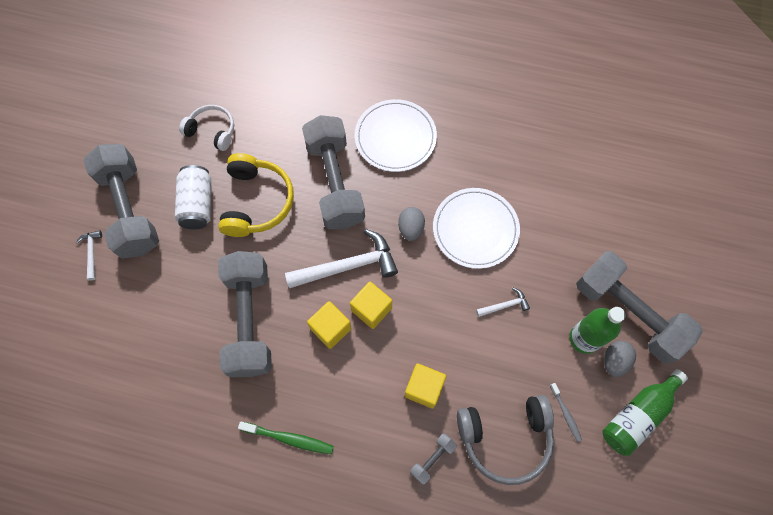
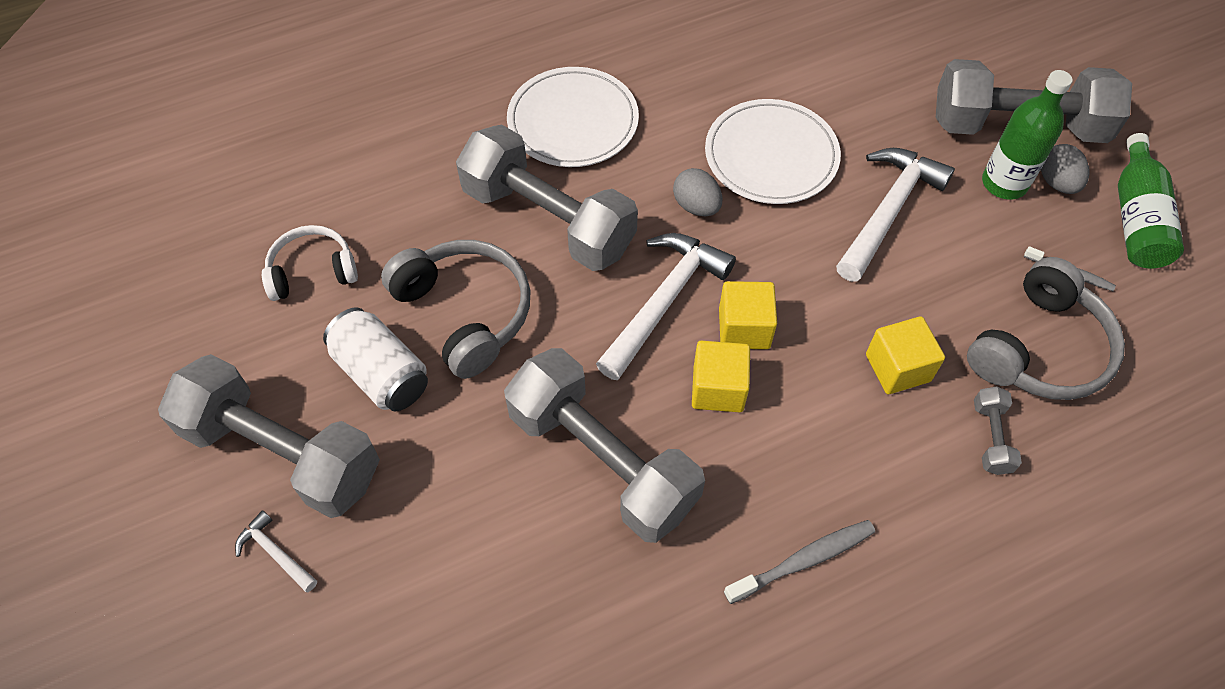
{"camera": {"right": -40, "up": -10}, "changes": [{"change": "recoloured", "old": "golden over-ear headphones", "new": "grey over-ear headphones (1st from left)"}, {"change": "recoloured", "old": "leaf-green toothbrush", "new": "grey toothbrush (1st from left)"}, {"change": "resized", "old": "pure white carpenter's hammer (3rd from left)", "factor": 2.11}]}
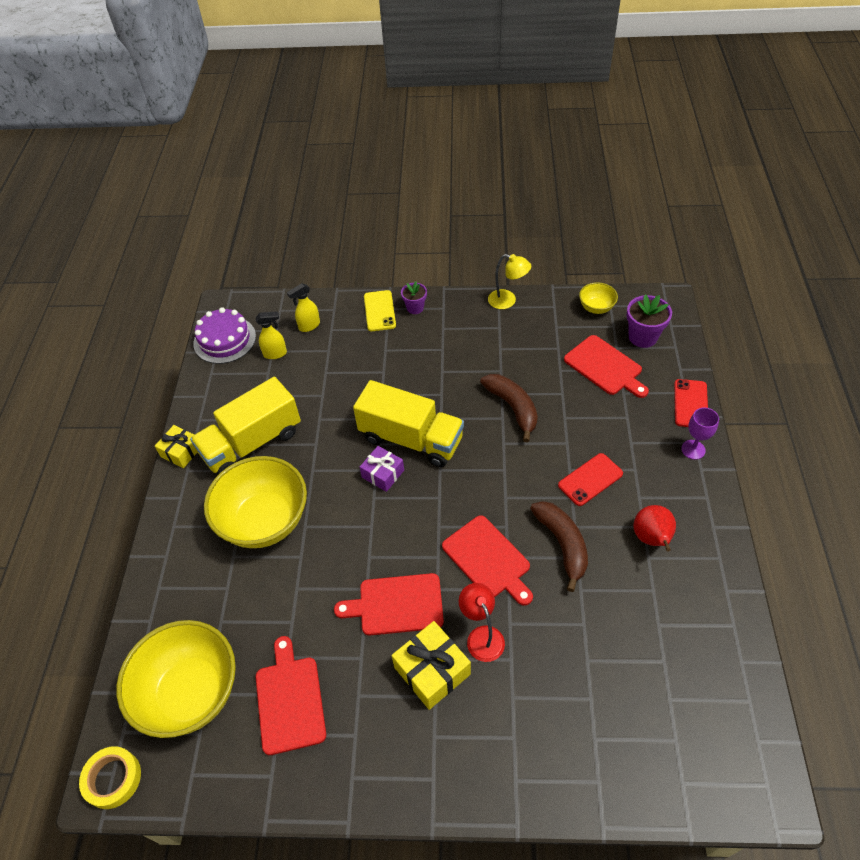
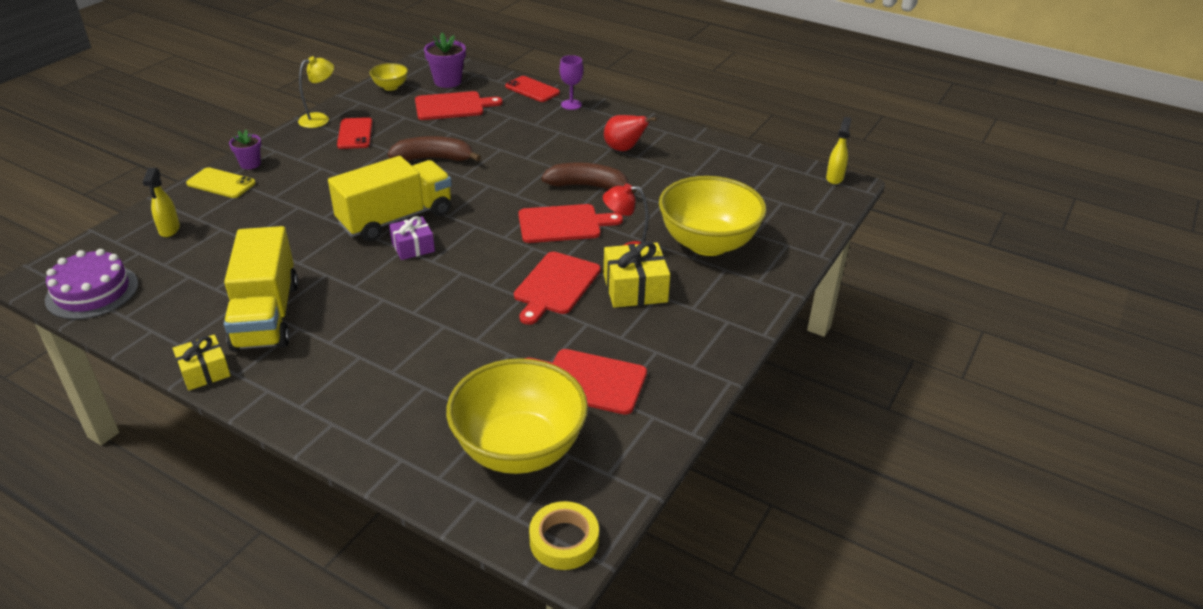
{"camera": {"right": -65, "up": -15}, "changes": [{"change": "moved", "old": "golden bowl (2nd from left in the first image)", "new": "golden bowl (3rd from left)"}, {"change": "moved", "old": "golden spray bottle (1st from left in the first image)", "new": "golden spray bottle (2nd from left)"}, {"change": "moved", "old": "red mobile phone (1st from left)"}]}
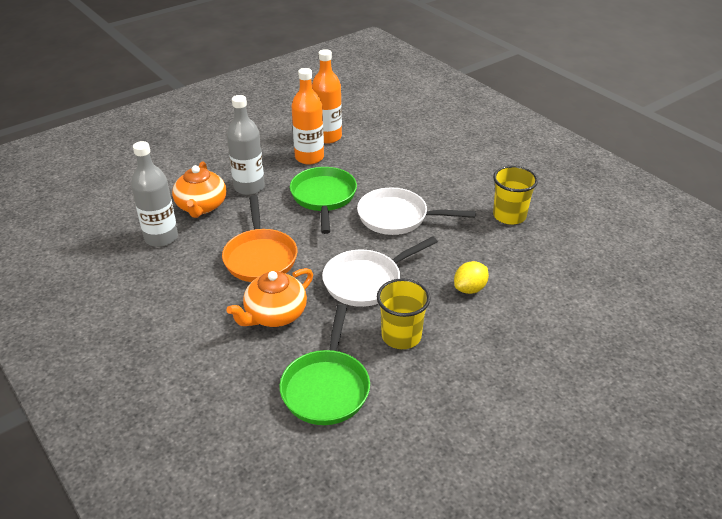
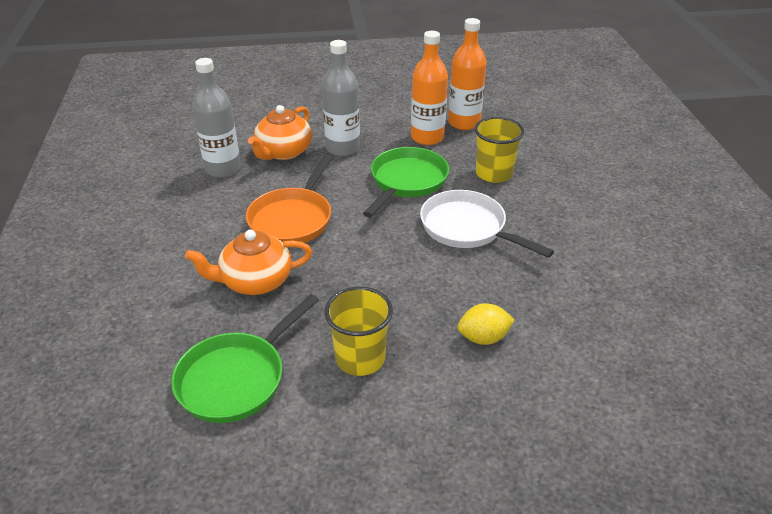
{"camera": {"right": 30, "up": 0}, "changes": [{"change": "removed", "old": "pure white pan (1st from left)"}, {"change": "moved", "old": "golden tumbler (2nd from left)"}]}
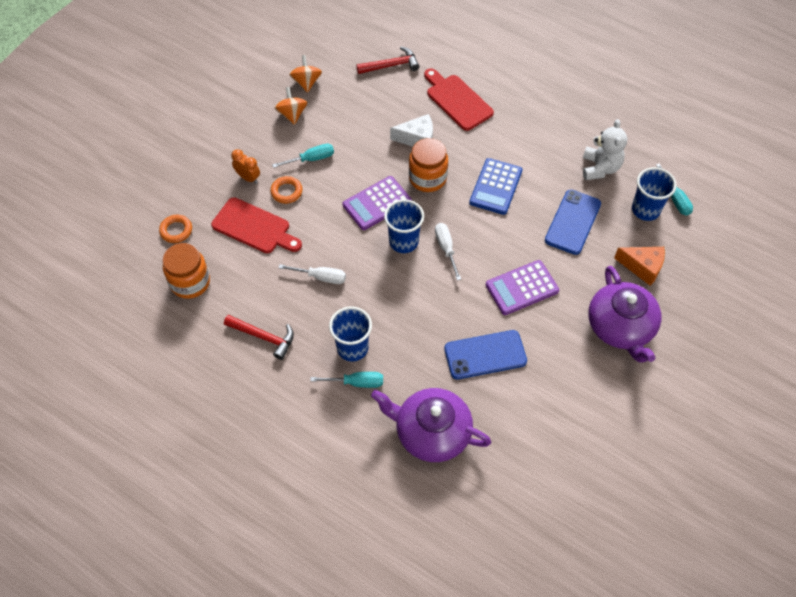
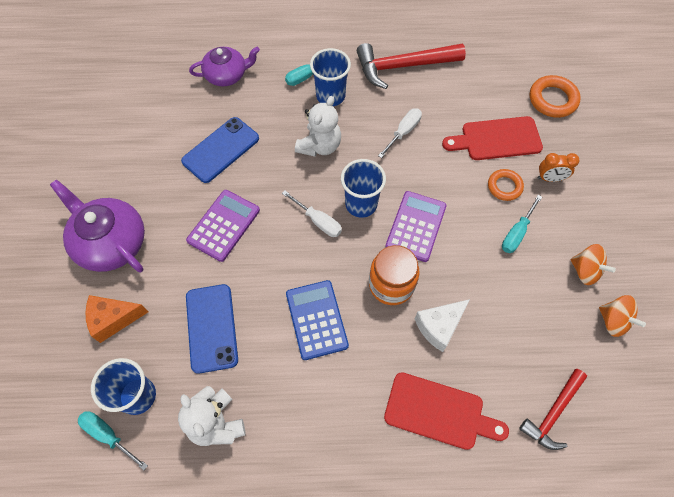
{"camera": {"right": 145, "up": 5}, "changes": [{"change": "resized", "old": "orange hoop (1st from left in the first image)", "factor": 1.51}, {"change": "removed", "old": "orange jam jar (1st from left)"}, {"change": "resized", "old": "red carpenter's hammer (1st from left)", "factor": 1.59}, {"change": "turned", "old": "pure white hand screwdriver (1st from left in the first image)", "degrees": 150}, {"change": "resized", "old": "purple teapot (1st from left in the first image)", "factor": 0.66}, {"change": "added", "new": "pure white stuffed bear (2nd from left)"}]}
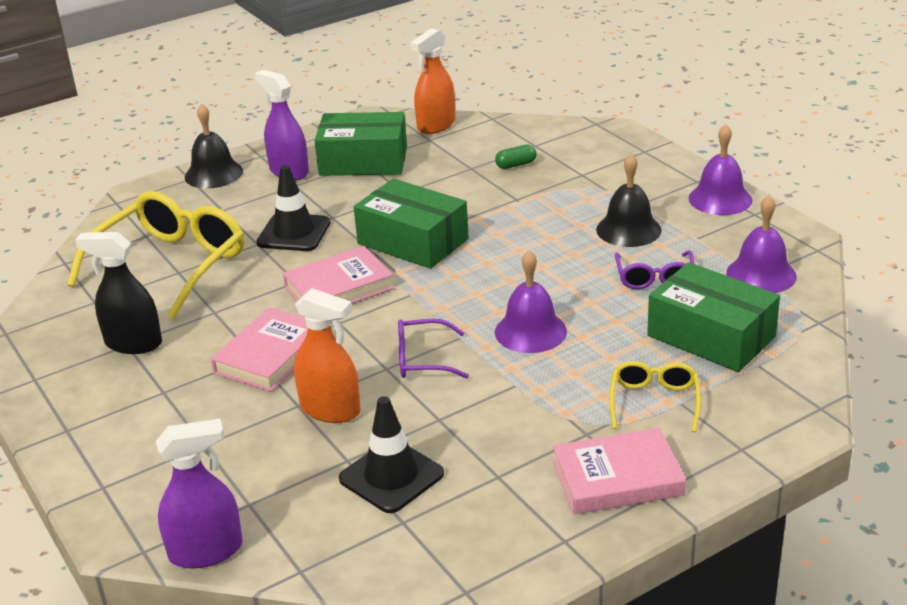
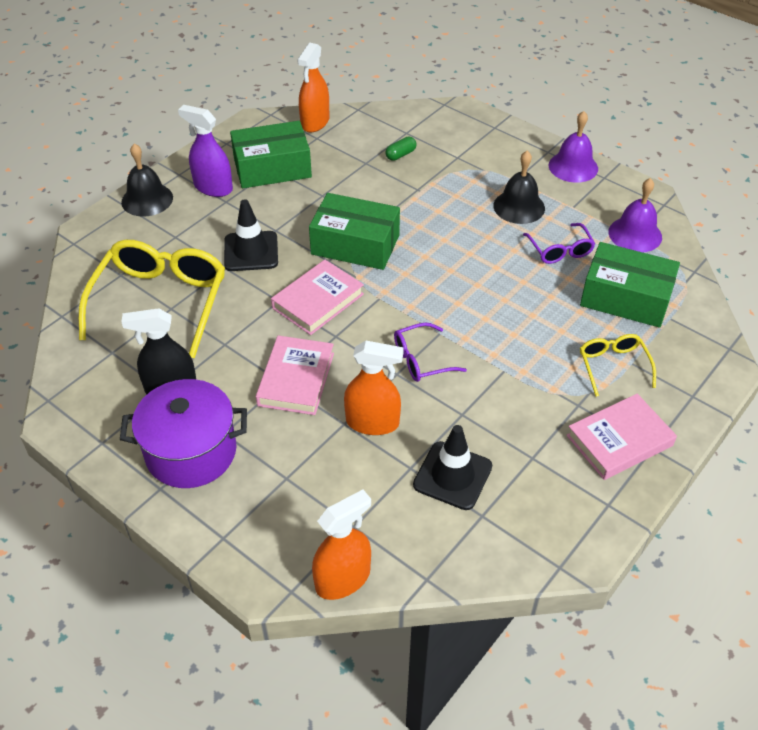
{"camera": {"right": -20, "up": 15}, "changes": [{"change": "recoloured", "old": "purple spray bottle (1st from left)", "new": "orange spray bottle (2nd from left)"}, {"change": "removed", "old": "purple school bell (1st from left)"}, {"change": "added", "new": "purple cooking pot"}]}
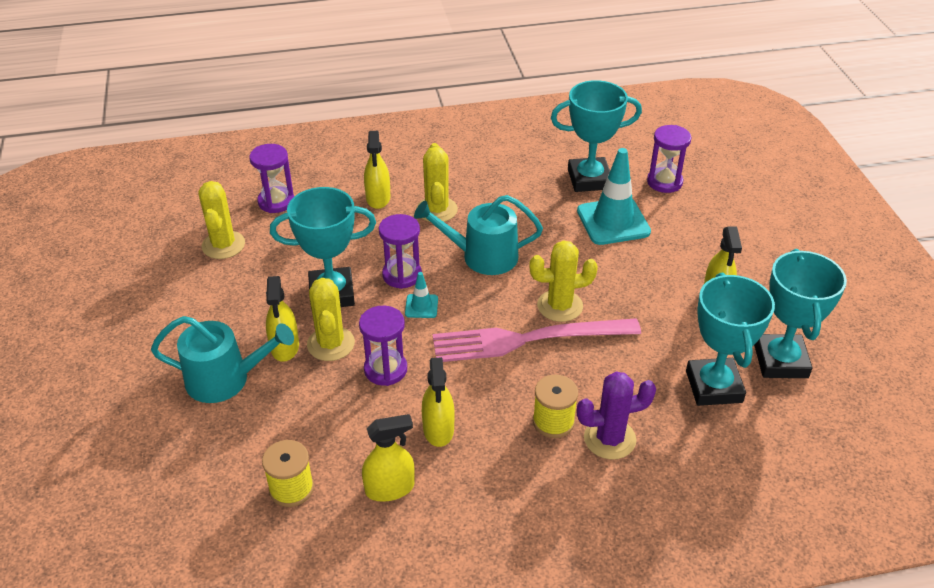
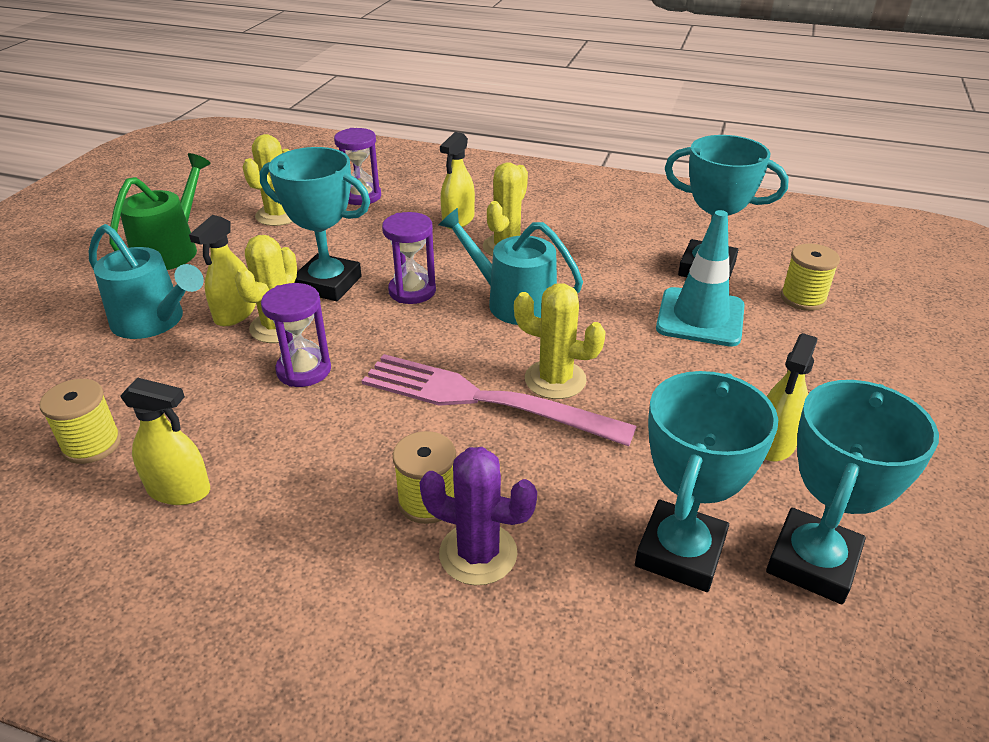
{"camera": {"right": 30, "up": -5}, "changes": [{"change": "removed", "old": "teal traffic cone (1st from left)"}, {"change": "removed", "old": "golden spray bottle (4th from left)"}, {"change": "replaced", "old": "purple sand timer (4th from left)", "new": "golden bobbin (3rd from left)"}, {"change": "added", "new": "leaf-green watering pot"}]}
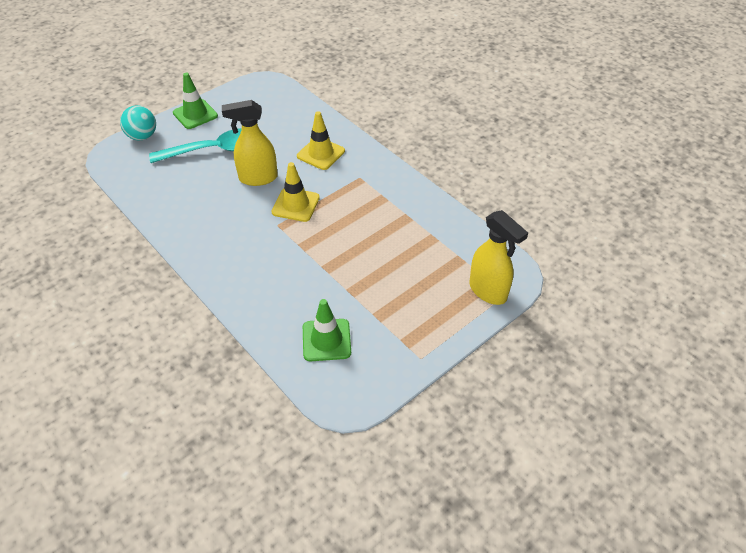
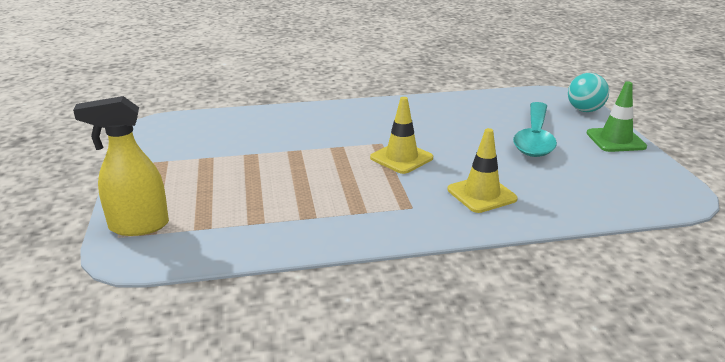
{"camera": {"right": 120, "up": -20}, "changes": [{"change": "removed", "old": "golden spray bottle (1st from left)"}, {"change": "removed", "old": "leaf-green traffic cone (2nd from left)"}]}
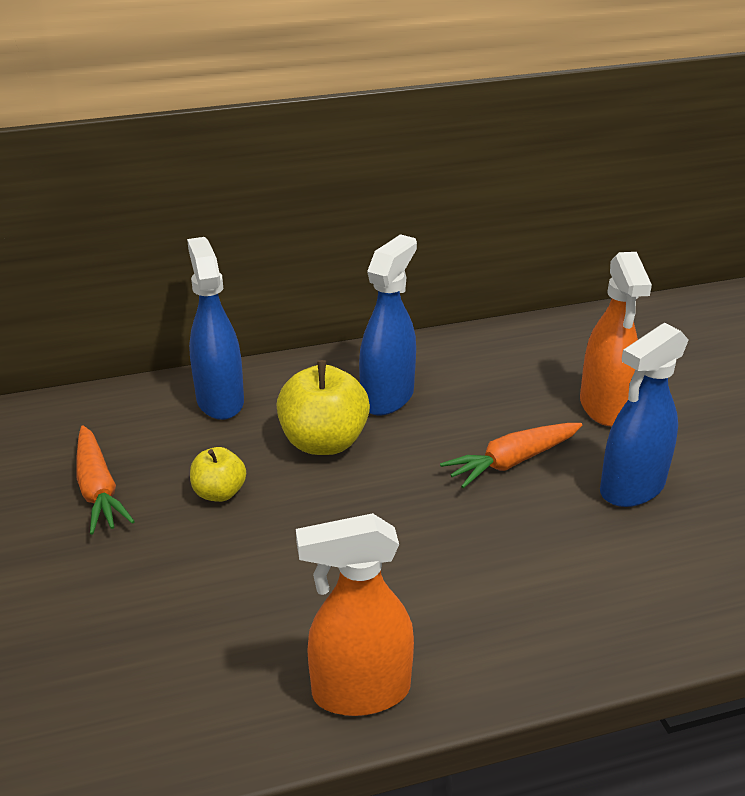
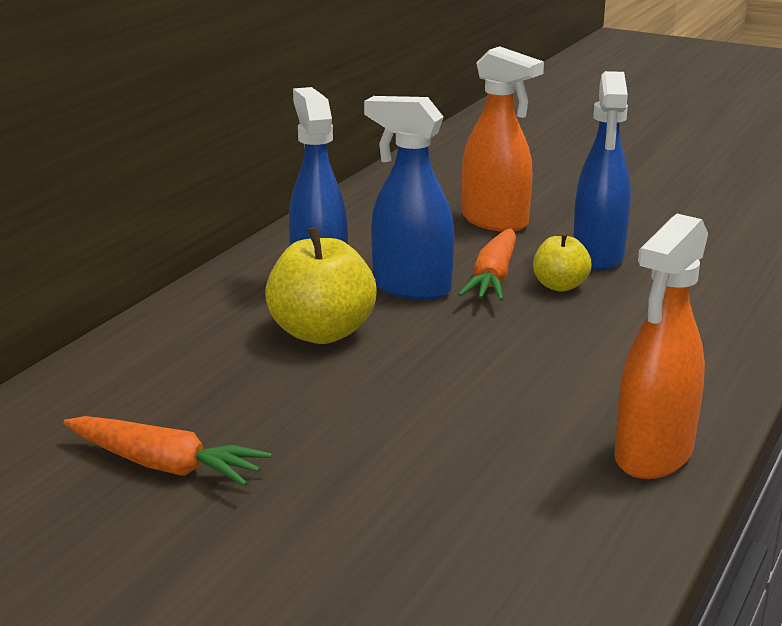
{"camera": {"right": -45, "up": -10}, "changes": [{"change": "moved", "old": "cobalt spray bottle (1st from left in the first image)", "new": "cobalt spray bottle (2nd from left)"}, {"change": "moved", "old": "golden apple (1st from left in the first image)", "new": "golden apple (2nd from left)"}]}
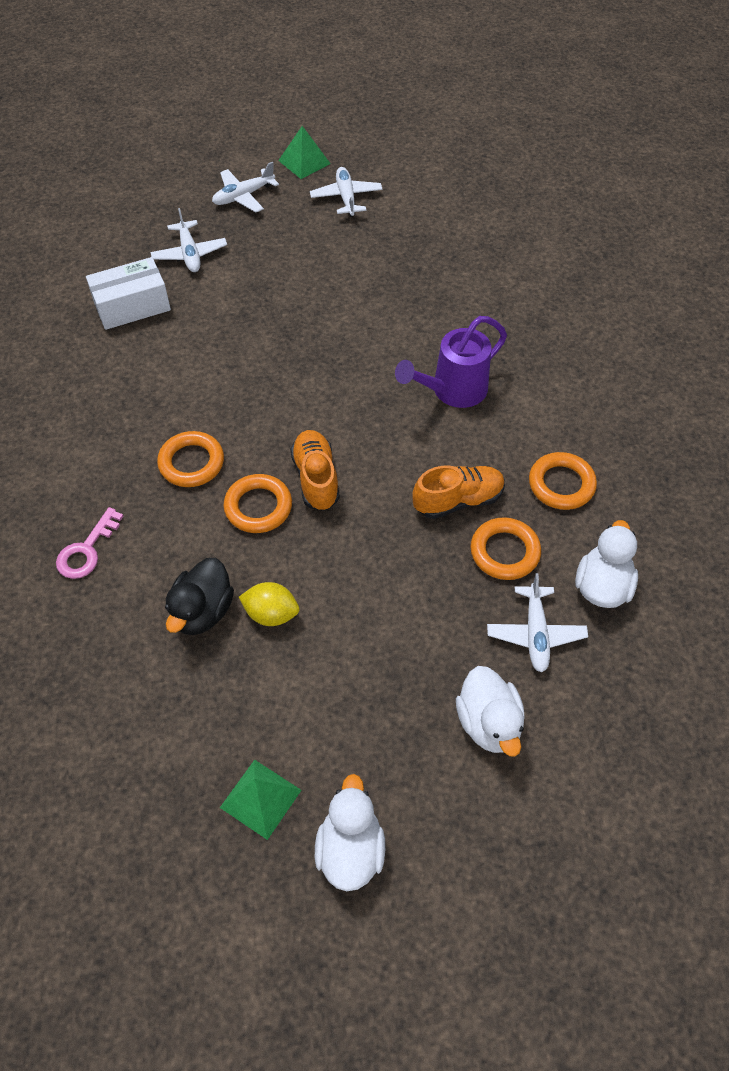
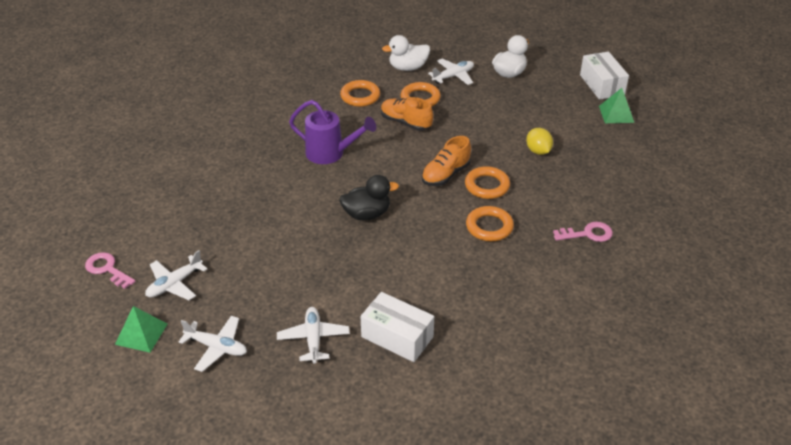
{"camera": {"right": -125, "up": -15}, "changes": [{"change": "turned", "old": "pure white toy plane (1st from left in the first image)", "degrees": -45}, {"change": "moved", "old": "black rubber duck"}, {"change": "replaced", "old": "pure white rubber duck (1st from left)", "new": "pure white parcel (2nd from left)"}, {"change": "added", "new": "pink key (1st from left)"}]}
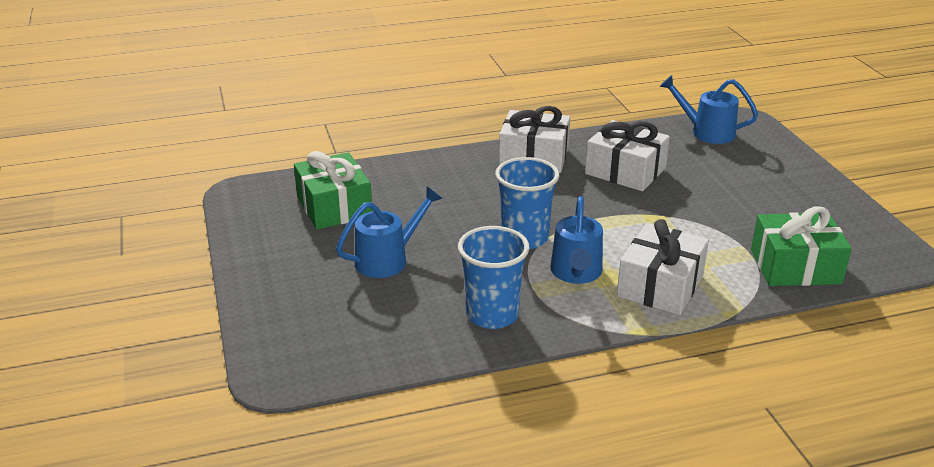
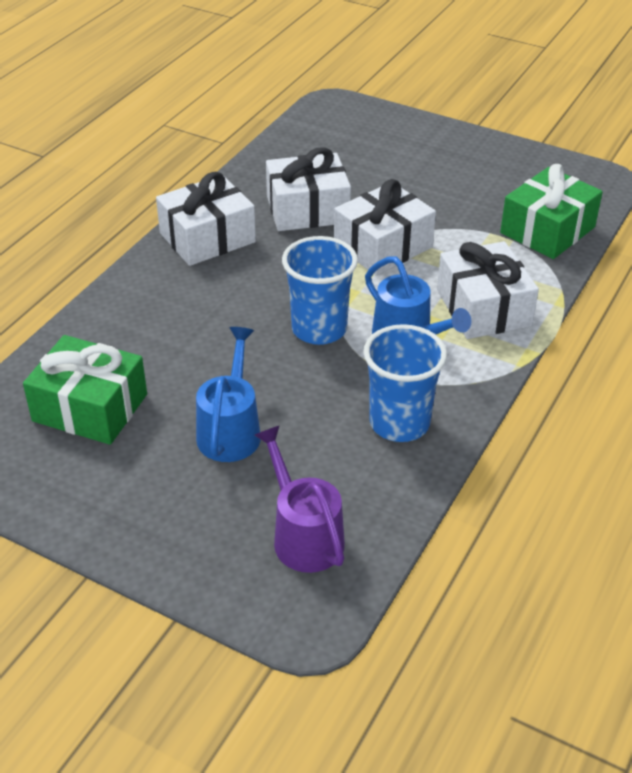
{"camera": {"right": -45, "up": 10}, "changes": [{"change": "removed", "old": "cobalt watering pot (3rd from left)"}, {"change": "added", "new": "purple watering pot"}, {"change": "added", "new": "pure white gift (3rd from left)"}]}
